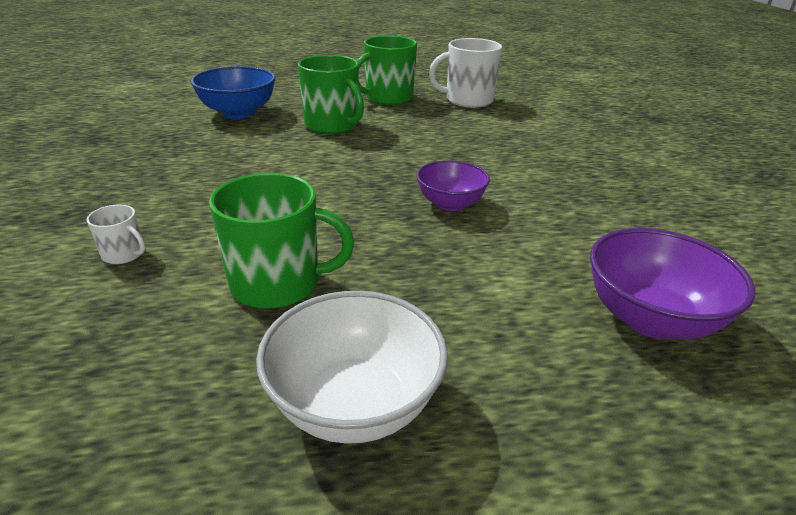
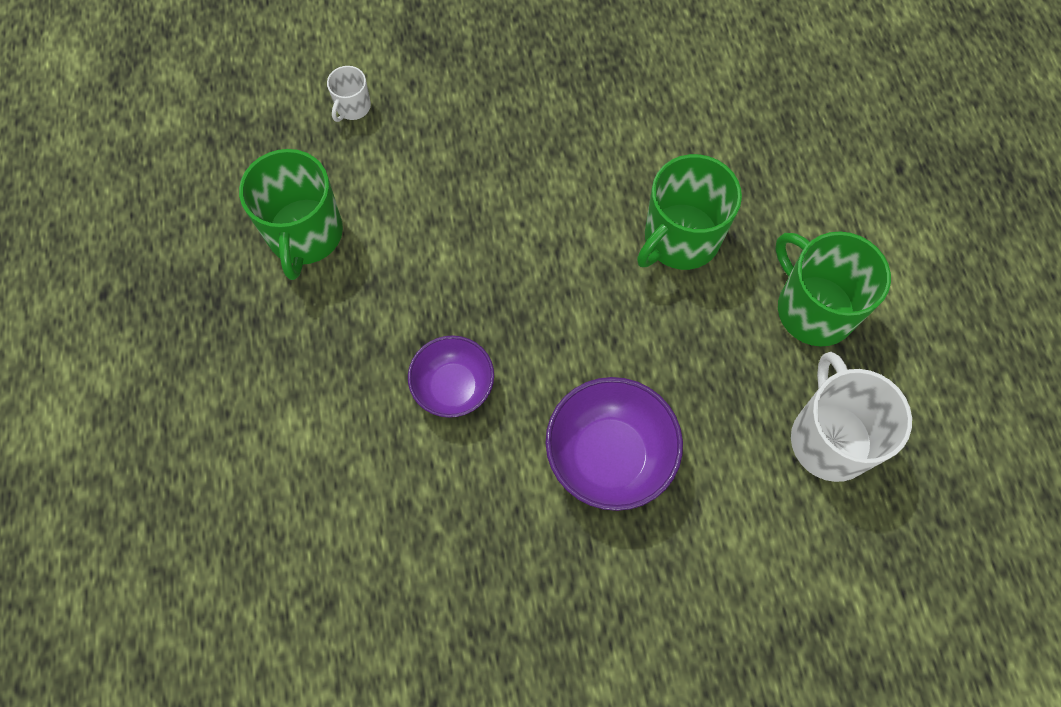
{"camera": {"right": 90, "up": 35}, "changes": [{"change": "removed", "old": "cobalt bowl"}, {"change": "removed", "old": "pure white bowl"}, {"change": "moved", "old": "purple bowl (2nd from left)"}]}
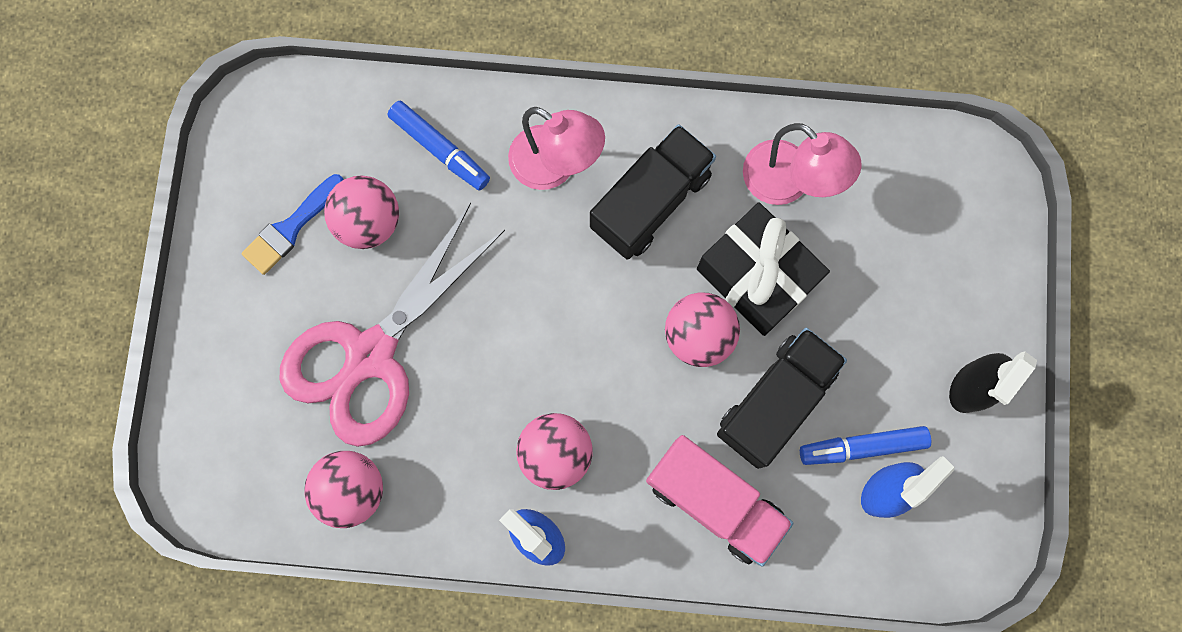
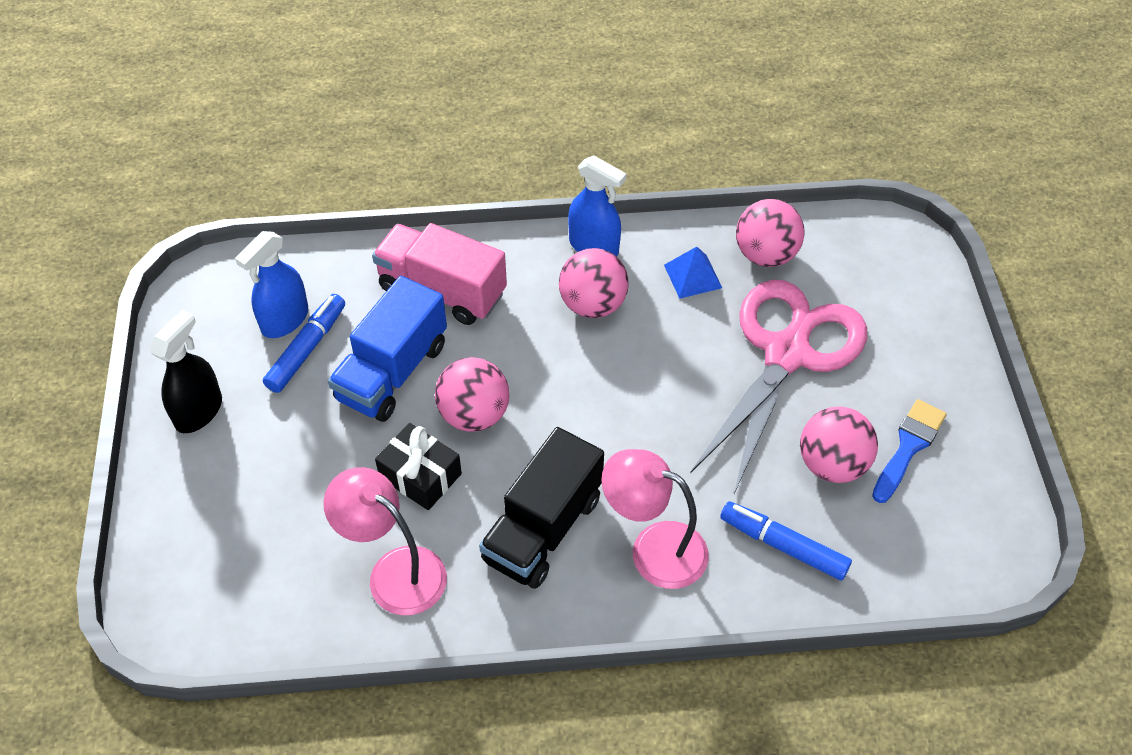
{"camera": {"right": 170, "up": -25}, "changes": [{"change": "resized", "old": "black gift", "factor": 0.64}, {"change": "recoloured", "old": "black toy truck (2nd from left)", "new": "cobalt toy truck"}, {"change": "turned", "old": "cobalt felt pen (2nd from left in the first image)", "degrees": -45}, {"change": "added", "new": "cobalt pyramid"}]}
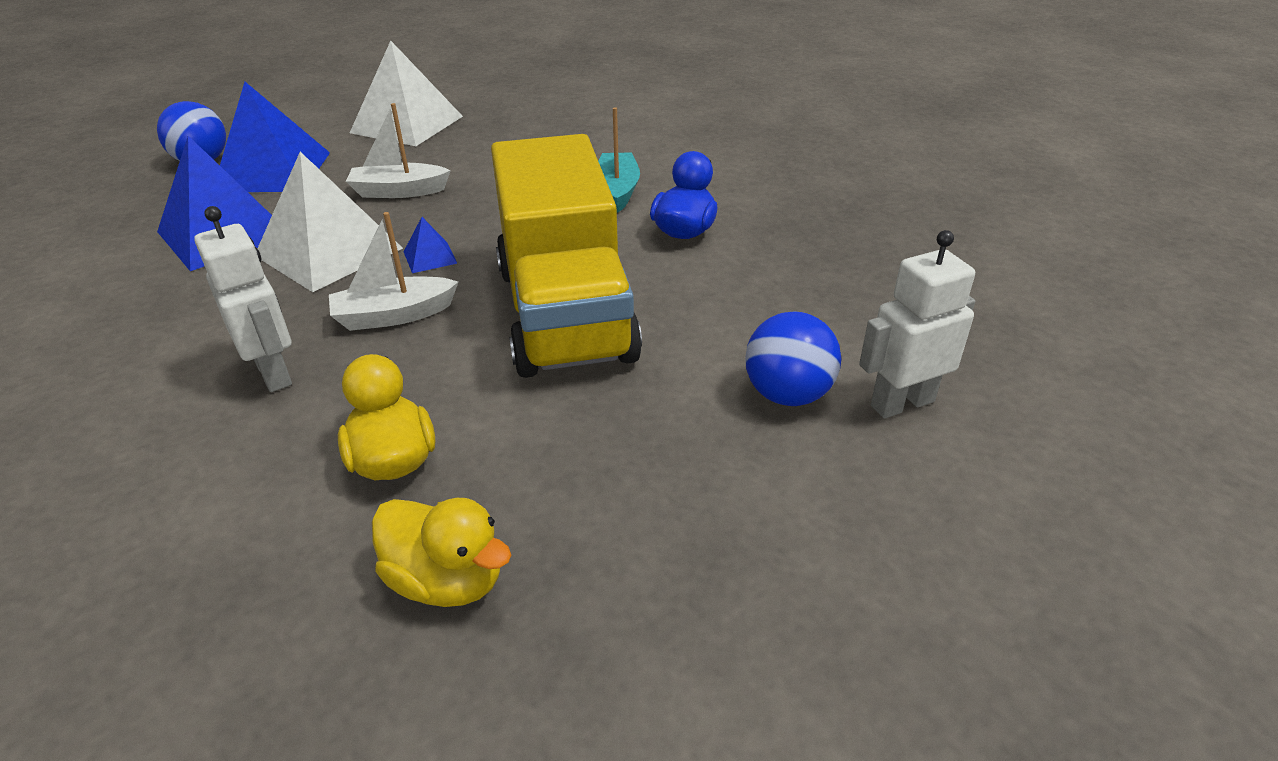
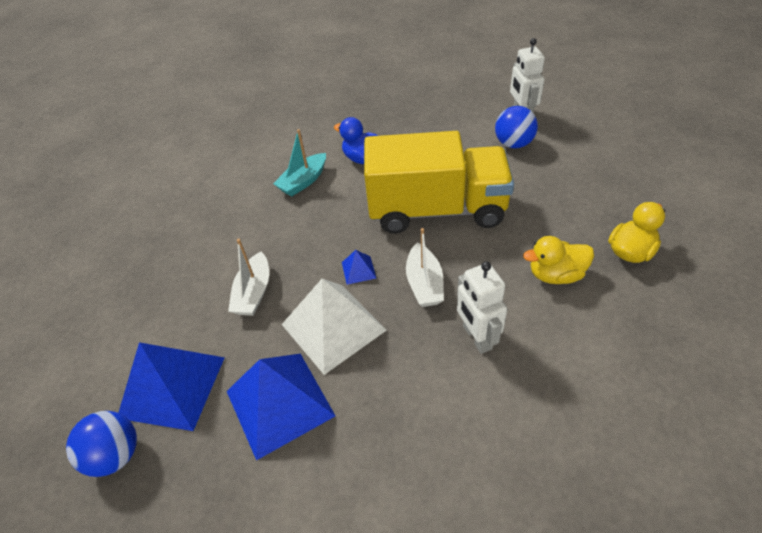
{"camera": {"right": -75, "up": 10}, "changes": [{"change": "turned", "old": "pure white toy robot (1st from left)", "degrees": -90}, {"change": "removed", "old": "pure white pyramid (2nd from left)"}, {"change": "turned", "old": "teal toy boat", "degrees": -60}]}
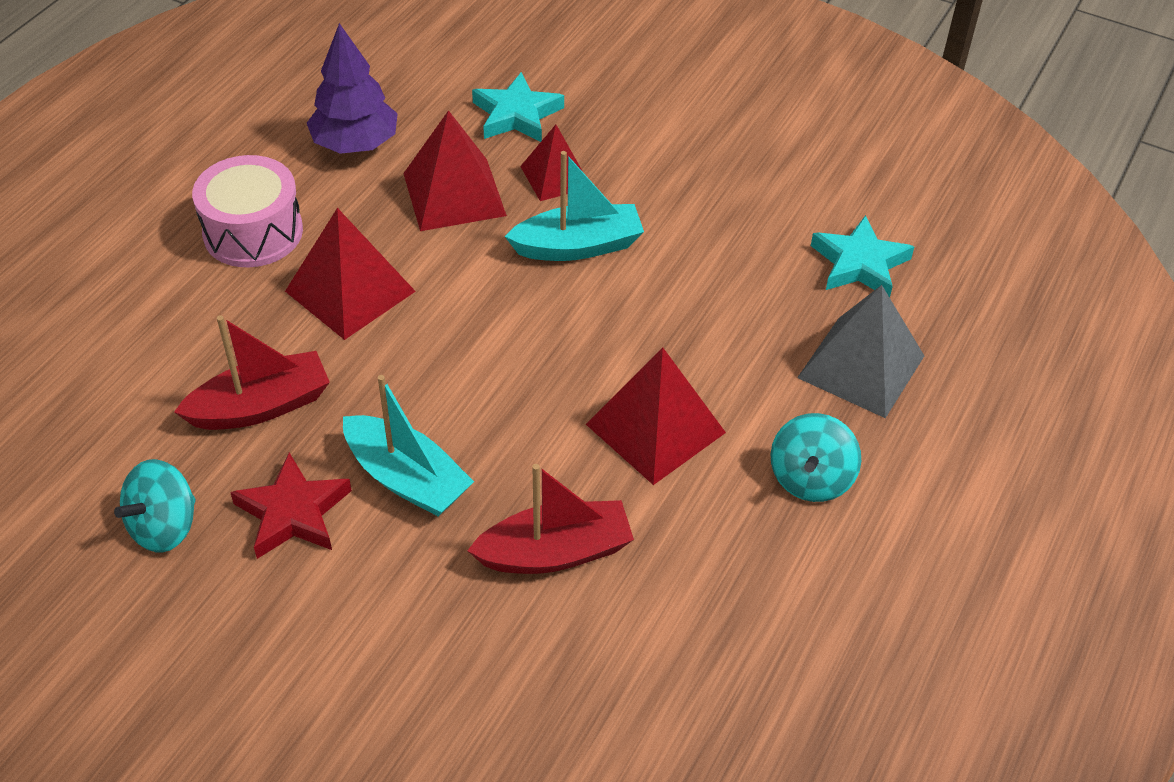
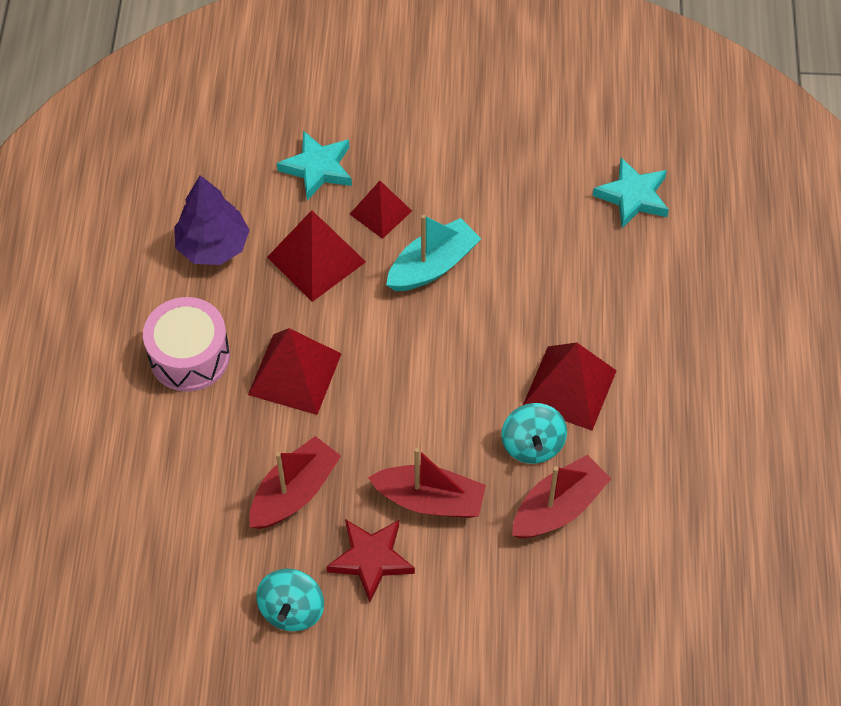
{"camera": {"right": -25, "up": 10}, "changes": [{"change": "recoloured", "old": "teal toy boat (1st from left)", "new": "red toy boat (2nd from left)"}, {"change": "moved", "old": "teal spinning top (2nd from left)"}, {"change": "removed", "old": "grey pyramid"}]}
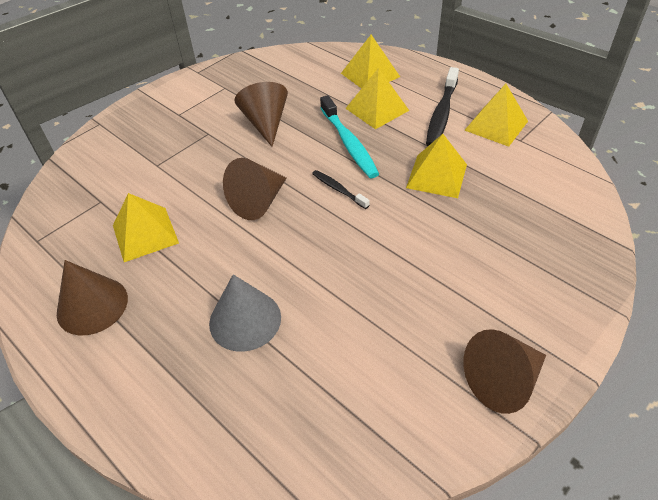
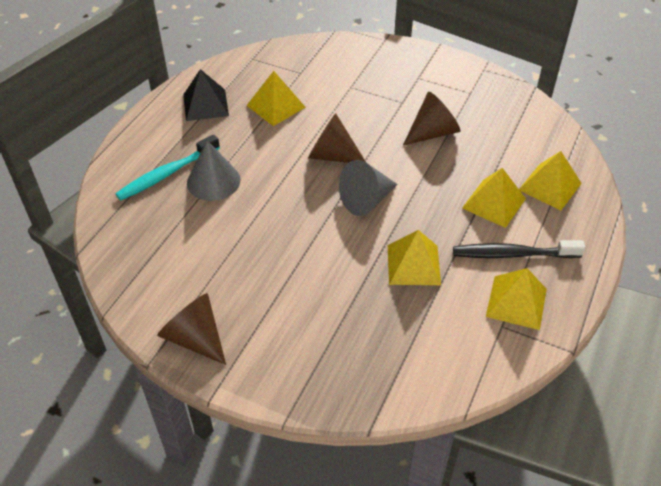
{"camera": {"right": 70, "up": 0}, "changes": [{"change": "replaced", "old": "brown solid cone (1st from left)", "new": "black pyramid"}, {"change": "replaced", "old": "black toothbrush (1st from left)", "new": "grey solid cone (2nd from left)"}, {"change": "moved", "old": "teal toothbrush"}]}
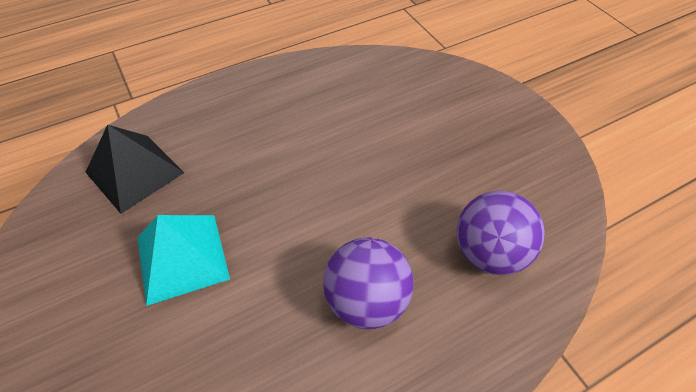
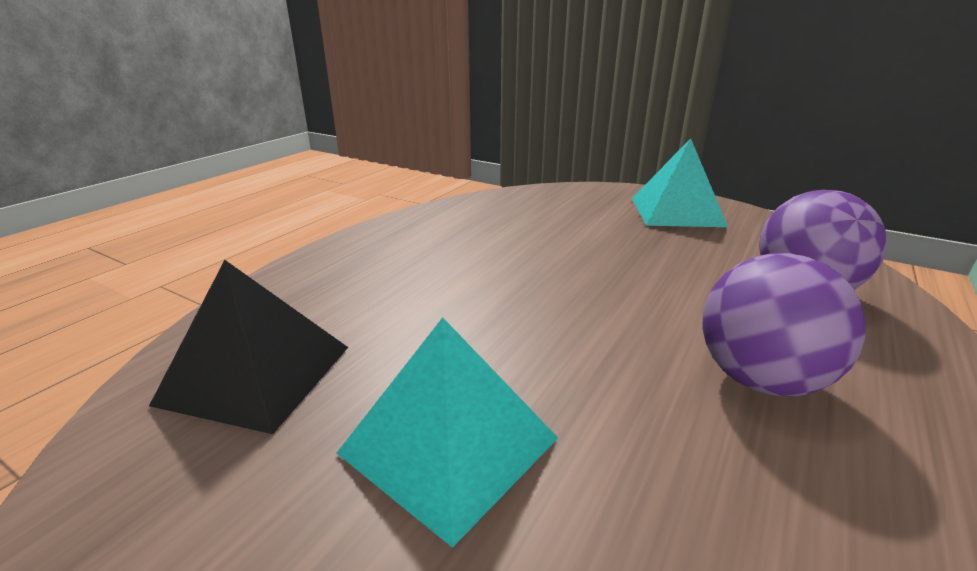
{"camera": {"right": -30, "up": -25}, "changes": [{"change": "added", "new": "teal pyramid (2nd from left)"}]}
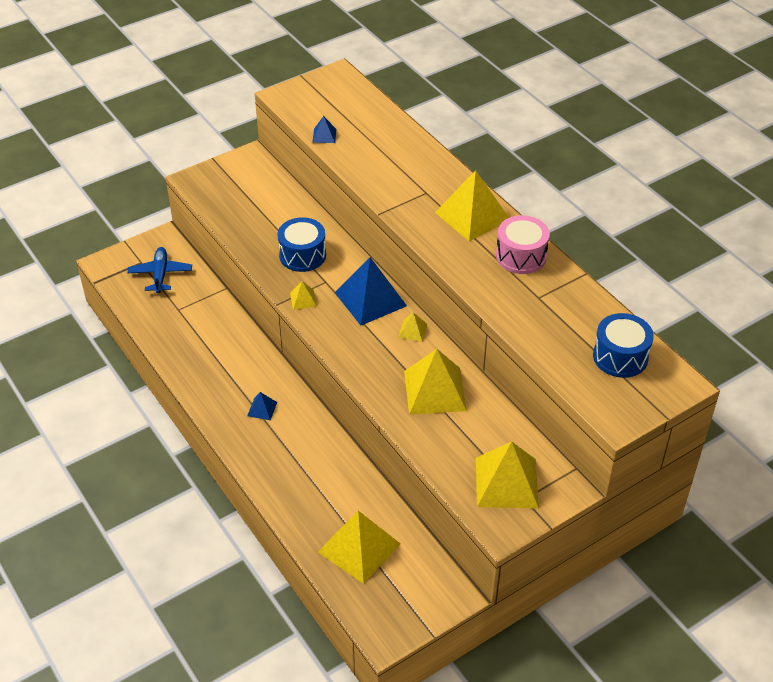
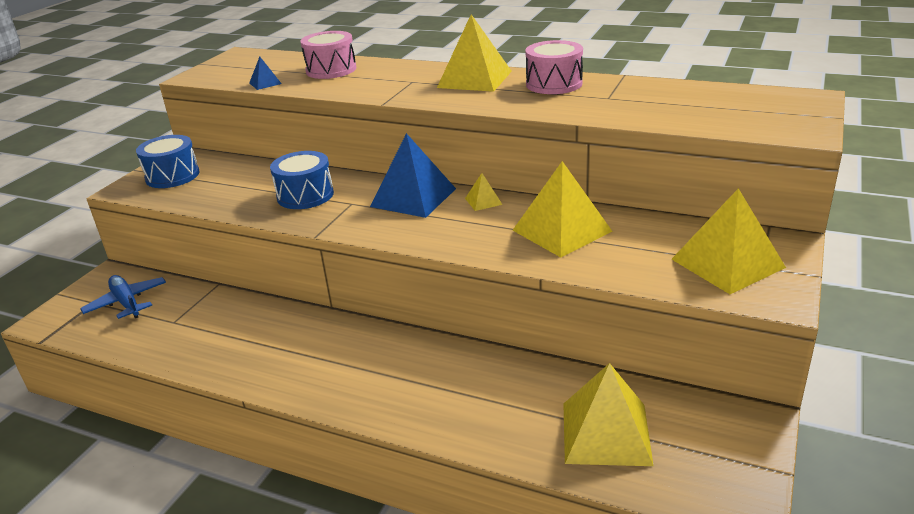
{"camera": {"right": -30, "up": -15}, "changes": [{"change": "removed", "old": "cobalt pyramid (1st from left)"}, {"change": "removed", "old": "golden pyramid (1st from left)"}, {"change": "moved", "old": "cobalt drum (2nd from left in the first image)", "new": "cobalt drum (1st from left)"}, {"change": "added", "new": "pink drum (1st from left)"}]}
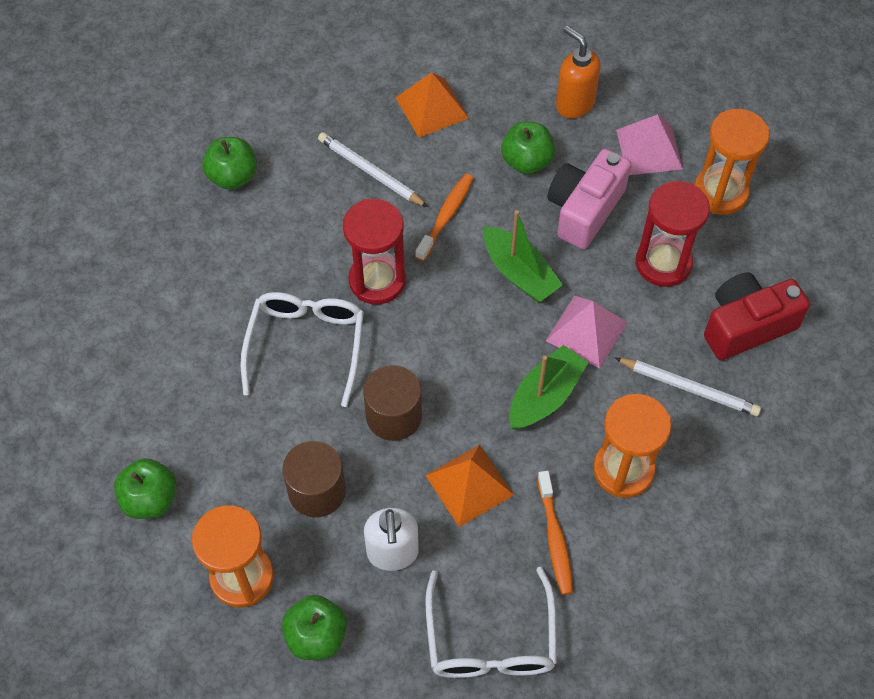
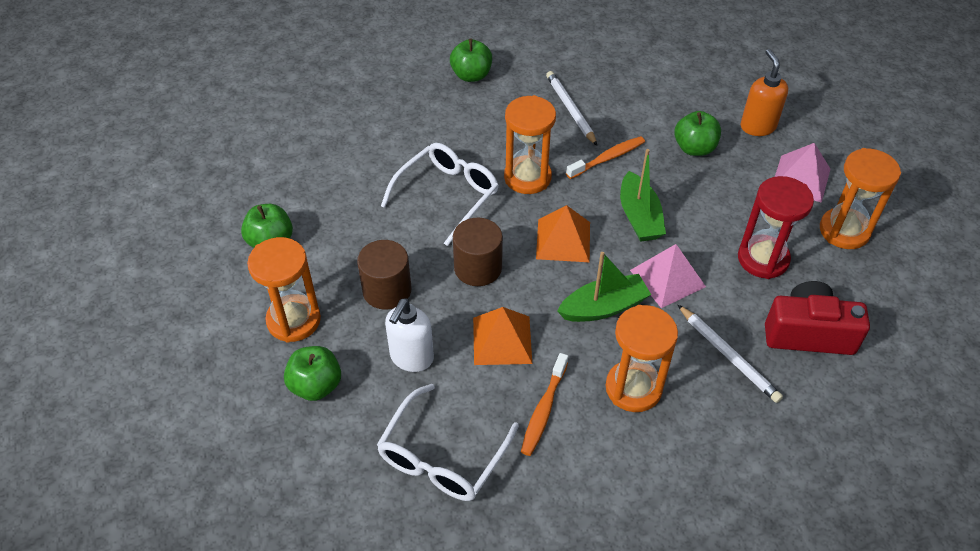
{"camera": {"right": 30, "up": -10}, "changes": [{"change": "recoloured", "old": "red sand timer (1st from left)", "new": "orange sand timer (2nd from left)"}, {"change": "moved", "old": "orange pyramid (1st from left in the first image)", "new": "orange pyramid (2nd from left)"}, {"change": "removed", "old": "pink photo camera"}]}
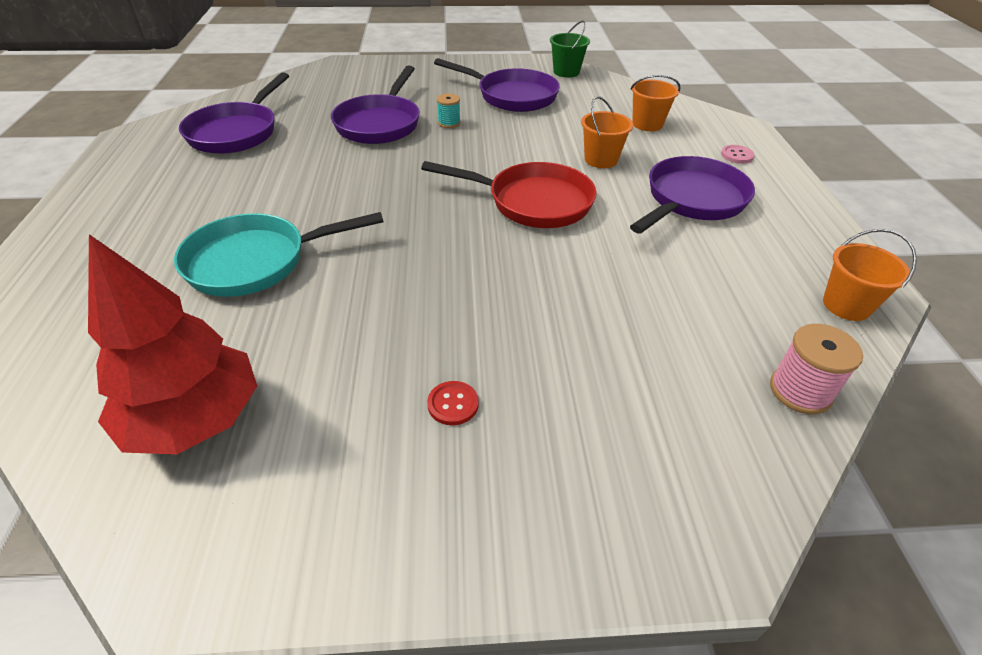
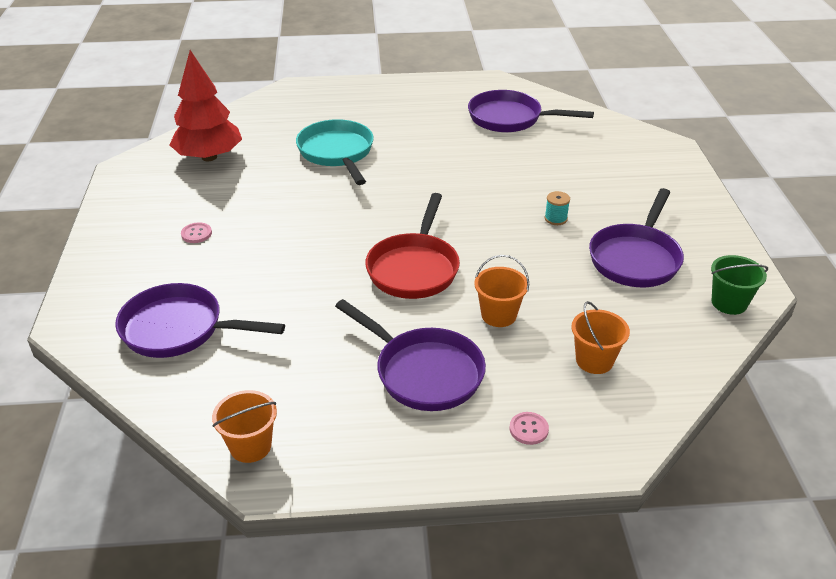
{"camera": {"right": 90, "up": -5}, "changes": [{"change": "moved", "old": "purple pan (2nd from left in the first image)", "new": "purple pan (1st from left)"}, {"change": "recoloured", "old": "red button", "new": "pink button (1st from left)"}, {"change": "removed", "old": "pink bobbin"}]}
